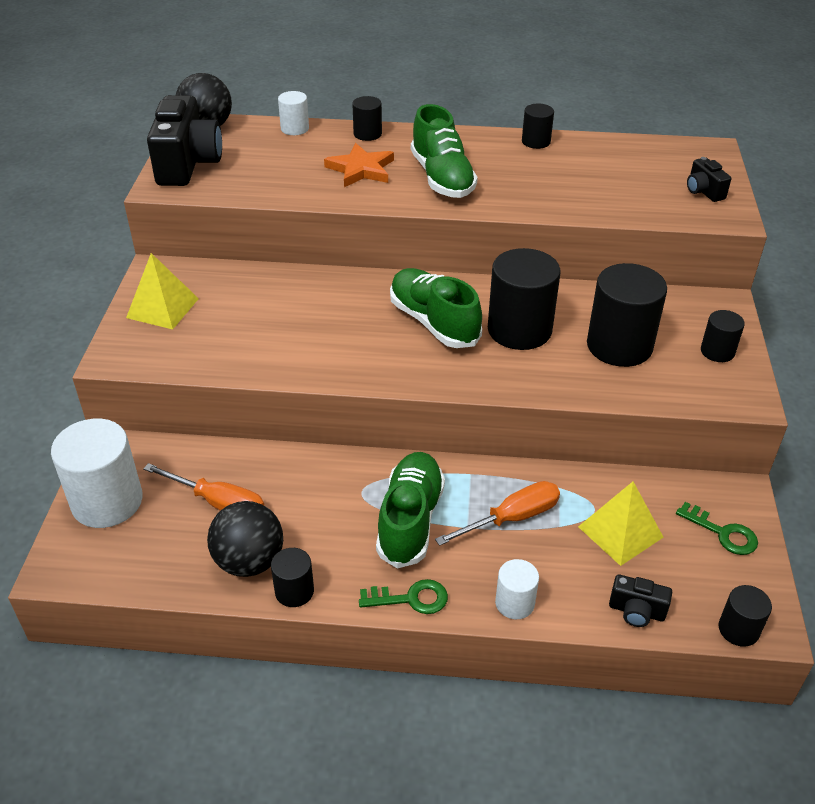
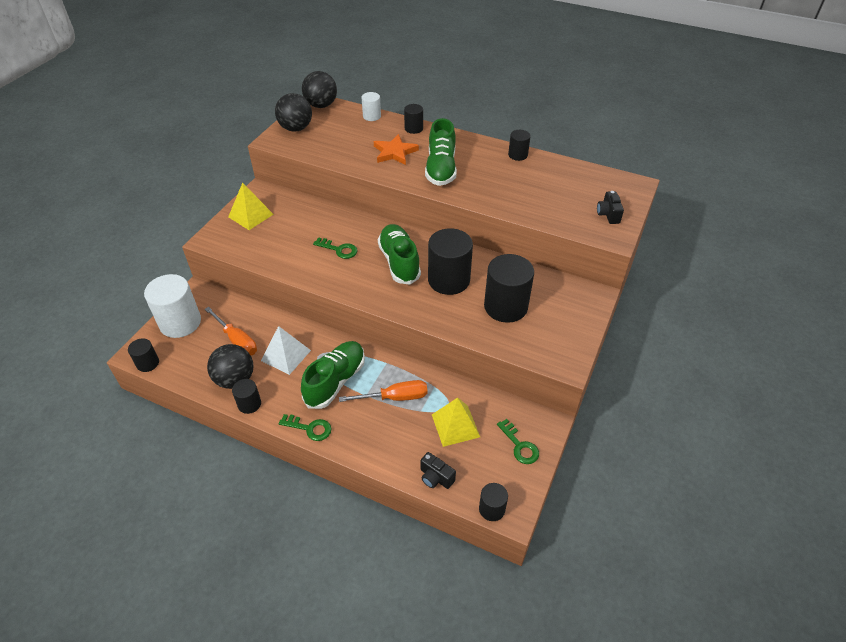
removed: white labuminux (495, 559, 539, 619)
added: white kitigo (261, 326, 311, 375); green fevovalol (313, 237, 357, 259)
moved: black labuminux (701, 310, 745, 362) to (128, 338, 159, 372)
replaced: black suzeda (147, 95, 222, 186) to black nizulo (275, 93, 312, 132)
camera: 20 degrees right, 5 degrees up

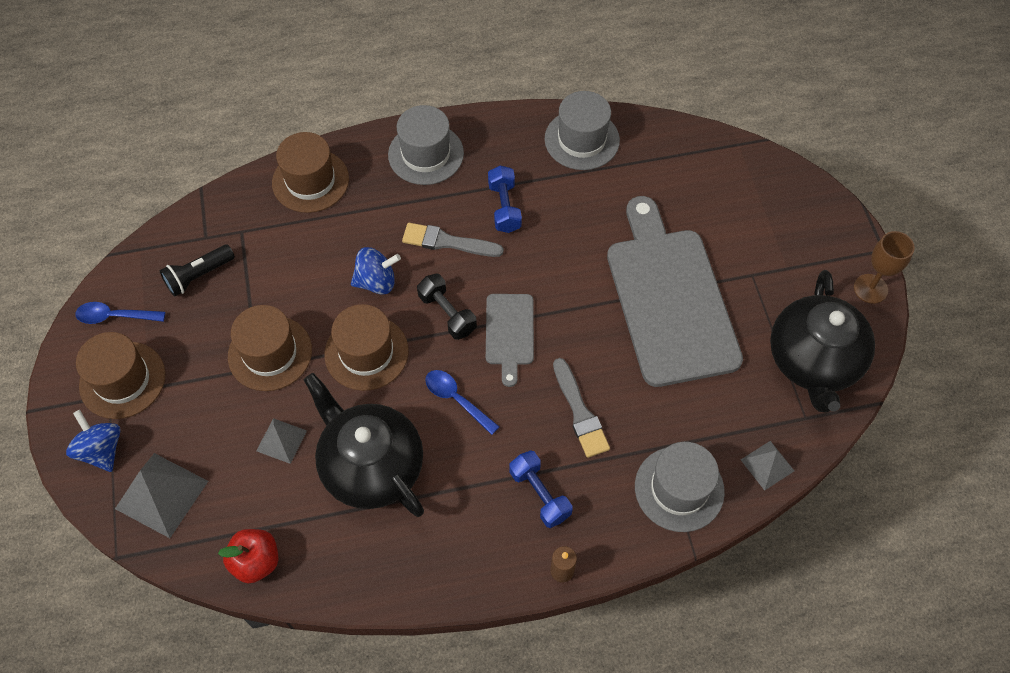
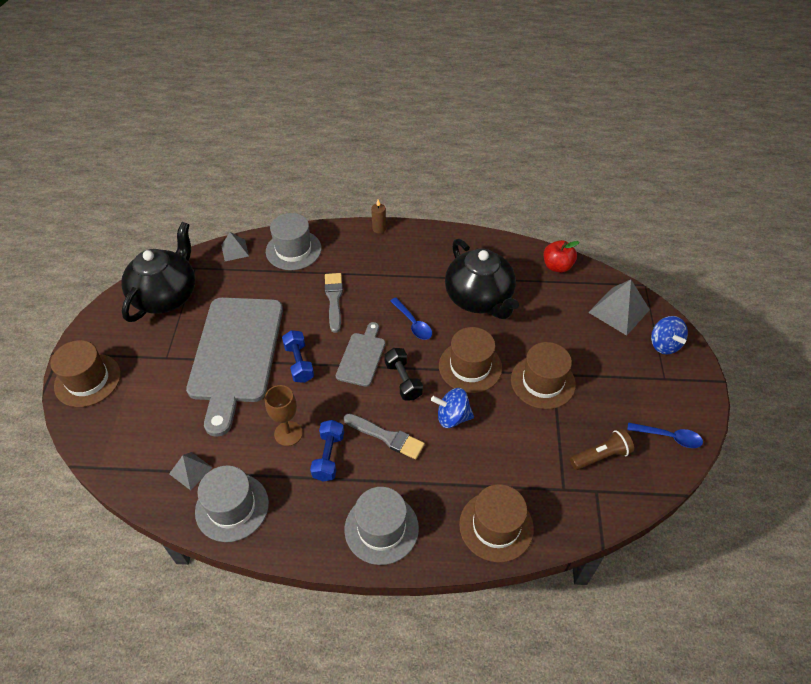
moved: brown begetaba (76, 332, 165, 419) to (50, 340, 121, 407); grey kitigo (256, 418, 307, 464) to (169, 452, 213, 490); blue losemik (509, 450, 572, 528) to (282, 330, 314, 383); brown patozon (854, 231, 915, 304) to (265, 385, 303, 446)
recoloured: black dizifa (160, 245, 235, 297) to brown dizifa (570, 429, 634, 470)
camera: 165 degrees left, 10 degrees down

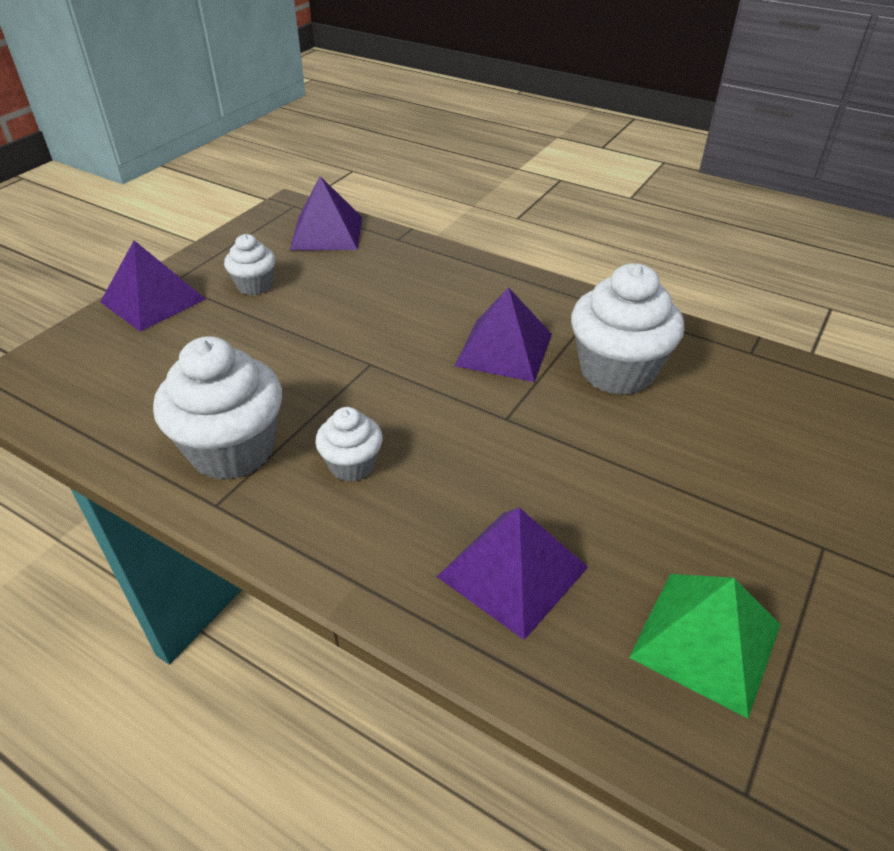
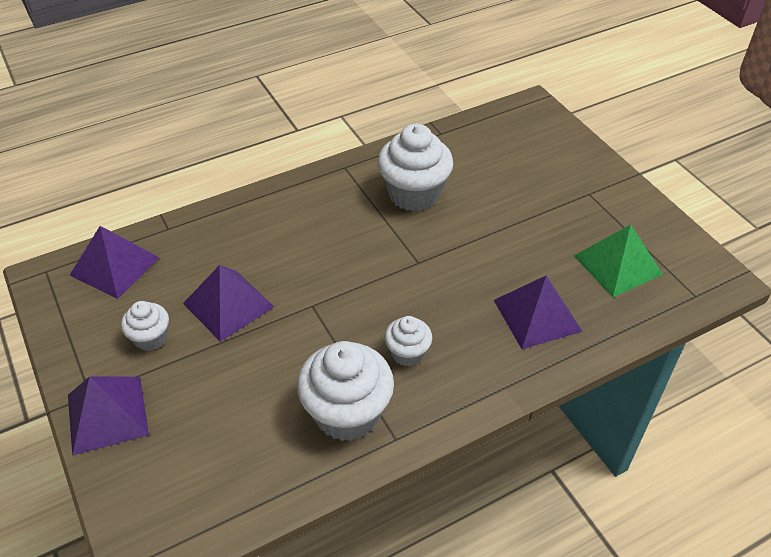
moved: purple kitigo (454, 287, 552, 382) to (183, 265, 274, 342)
camera: 60 degrees left, 5 degrees up

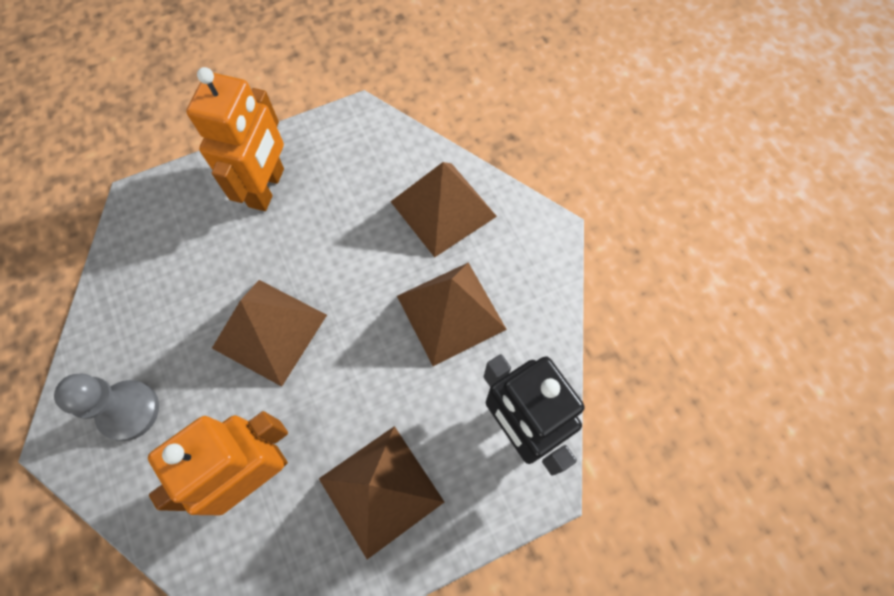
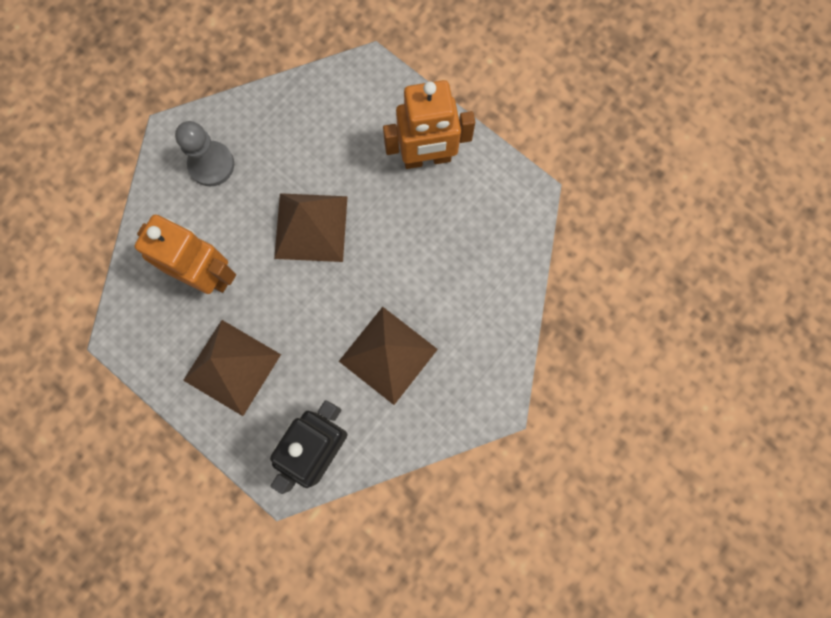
removed: brown kitigo (390, 162, 497, 257)
camera: 65 degrees right, 10 degrees up

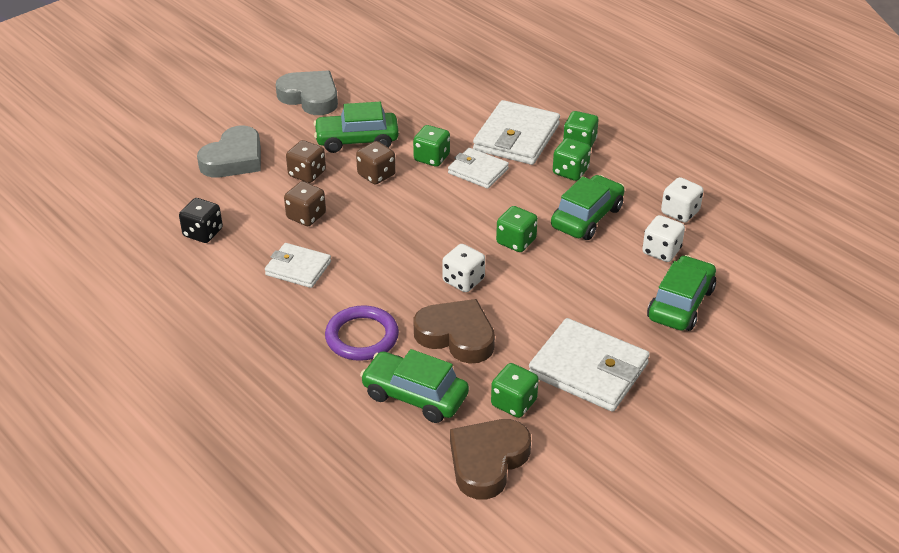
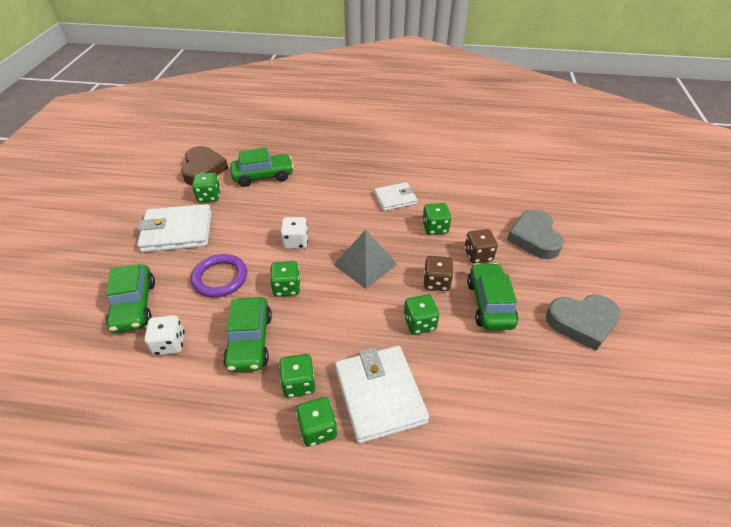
removed: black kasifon (179, 198, 223, 243); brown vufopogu (413, 299, 495, 364); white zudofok (448, 148, 509, 189); white kasifon (661, 177, 703, 223)
added: grey kitigo (334, 230, 397, 289)
moved: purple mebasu (325, 305, 399, 361) to (191, 254, 247, 297)
recoloured: brown kasifon (284, 181, 326, 226) to green kasifon (422, 203, 451, 235)
turned: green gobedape (313, 102, 399, 153) = (467, 263, 518, 330) 45 degrees counterclockwise
camera: 140 degrees right, 5 degrees up

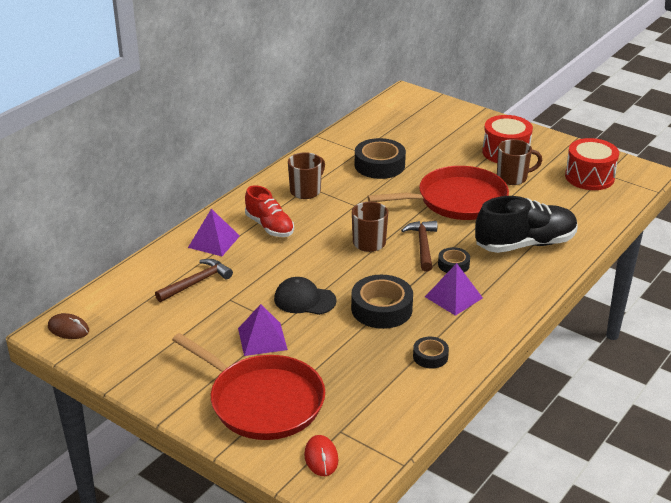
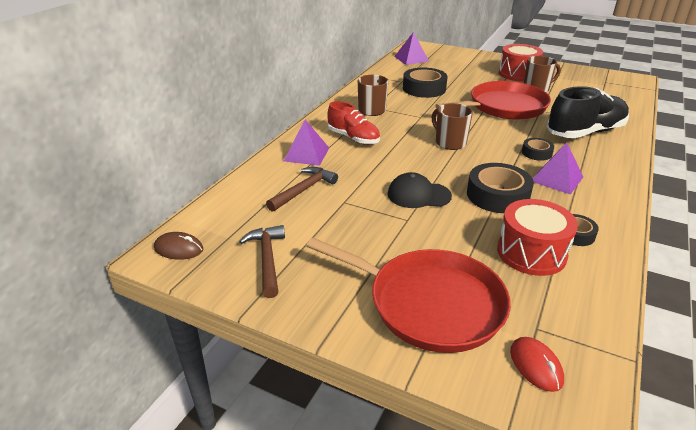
moved: purple kitigo (238, 304, 288, 356) to (394, 32, 429, 65); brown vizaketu (401, 221, 437, 271) to (239, 225, 285, 298); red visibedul (565, 138, 619, 190) to (497, 199, 578, 276)
camera: 10 degrees left, 0 degrees up

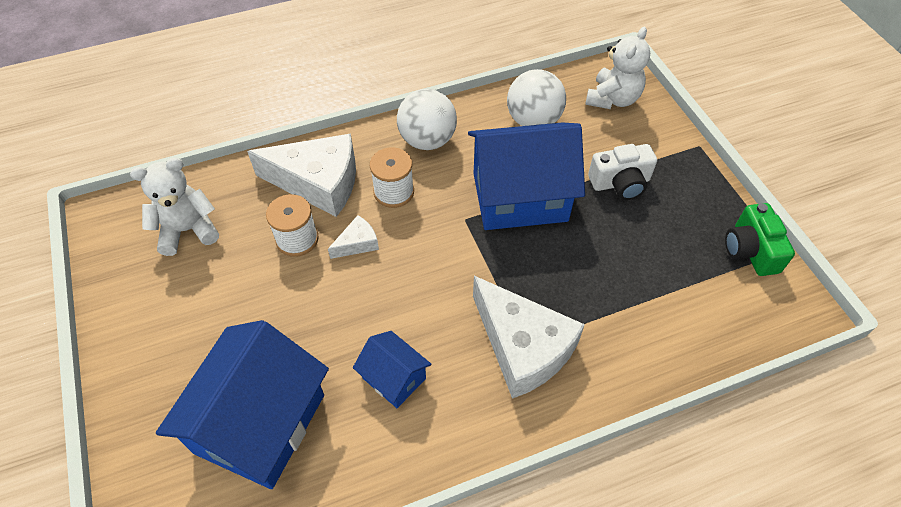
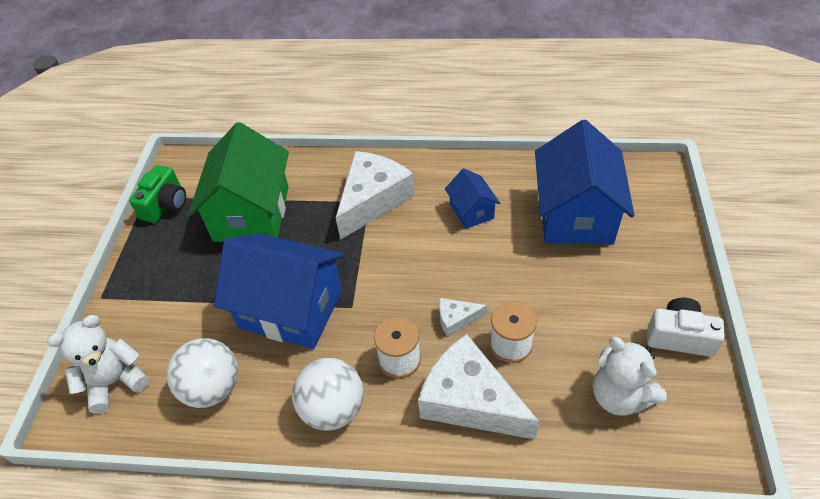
added: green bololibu (188, 122, 289, 242)
moved: white suzeda (588, 144, 657, 200) to (647, 297, 725, 357)
turned: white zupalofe (130, 158, 219, 256) = (593, 337, 667, 416) 45 degrees clockwise; blue bololibu (156, 320, 329, 489) = (535, 120, 634, 244) 45 degrees counterclockwise; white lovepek (473, 276, 585, 399) = (336, 151, 415, 240) 45 degrees clockwise
camera: 150 degrees left, 5 degrees down

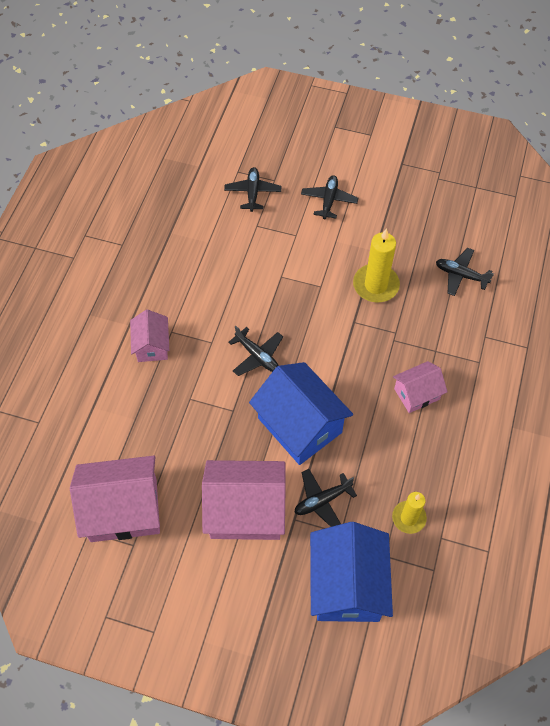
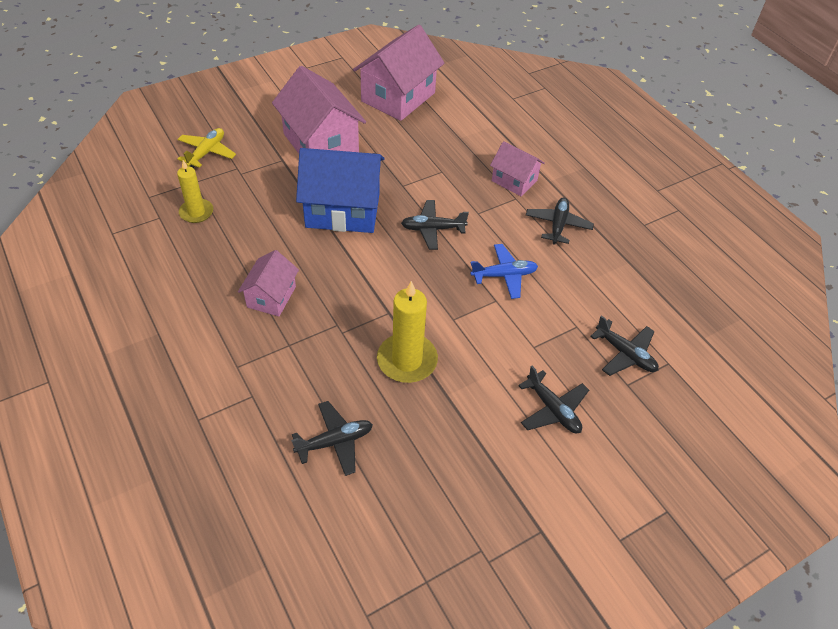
added: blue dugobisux (470, 244, 538, 299)
moved: black dugobisux (294, 469, 357, 527) to (526, 197, 594, 245)
replaced: blue bololibu (310, 522, 393, 622) to yellow dugobisux (177, 128, 236, 168)
turned: pink bololibu (202, 460, 286, 540) = (272, 66, 366, 153) 75 degrees counterclockwise
camera: 130 degrees right, 10 degrees down

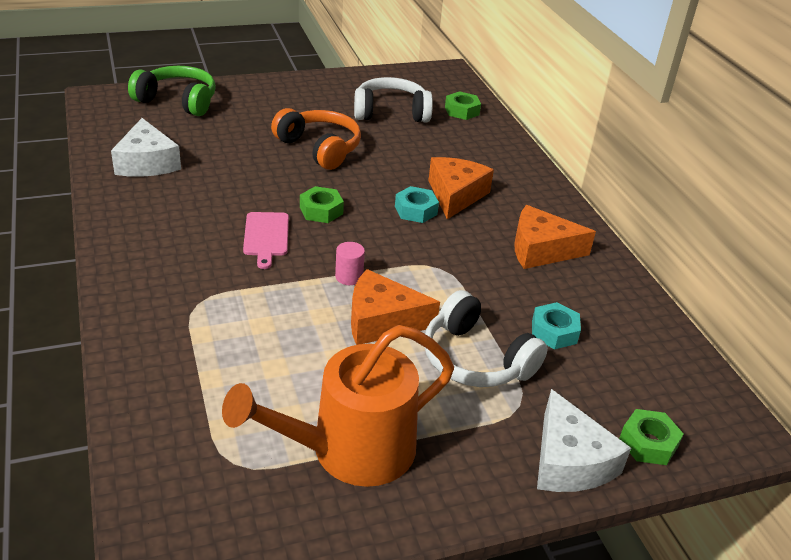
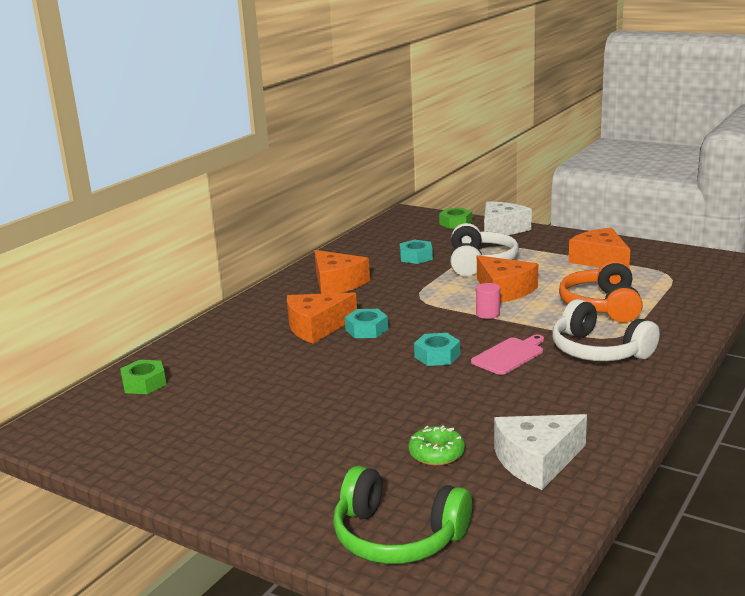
added: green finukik (408, 426, 465, 466)
moved: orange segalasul (271, 108, 361, 170) to (559, 260, 643, 323); white segalasul (354, 77, 433, 122) to (552, 299, 660, 361)
replaced: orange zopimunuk (222, 325, 454, 487) to orange lovepek (569, 228, 630, 268)
recoloured: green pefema (300, 186, 344, 223) to turquoise pefema (414, 333, 460, 366)
turned: white lovepek (111, 118, 181, 177) = (494, 414, 587, 490) 150 degrees counterclockwise; green segalasul (128, 66, 216, 116) = (333, 466, 472, 564) 45 degrees counterclockwise
camera: 125 degrees left, 15 degrees down

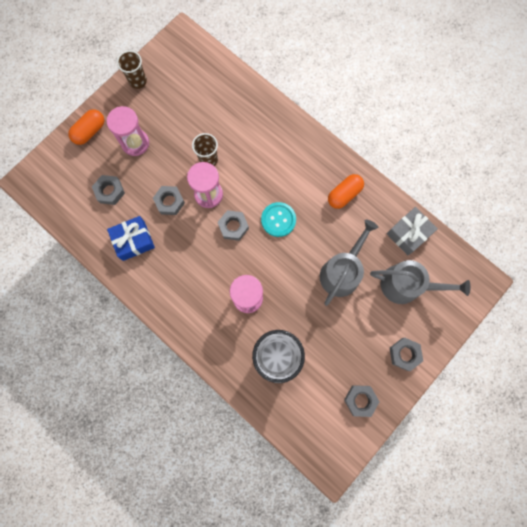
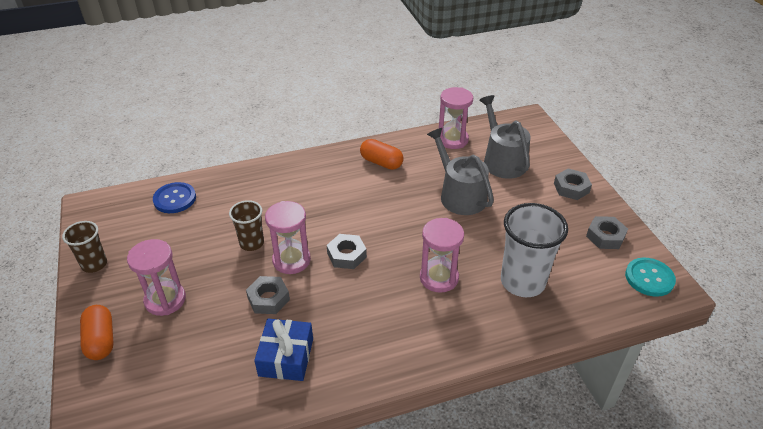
removed: grey pefema (92, 175, 125, 205)
added: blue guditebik (153, 182, 196, 213)
moved: turquoise guditebik (261, 202, 296, 237) to (625, 258, 676, 297)
replaced: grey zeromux (387, 207, 438, 255) to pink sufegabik (439, 87, 473, 149)
turned: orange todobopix (328, 174, 364, 209) = (360, 139, 403, 170) 45 degrees counterclockwise; grey zopimunuk (370, 260, 471, 304) = (479, 95, 531, 179) 60 degrees counterclockwise
camera: 60 degrees left, 35 degrees down

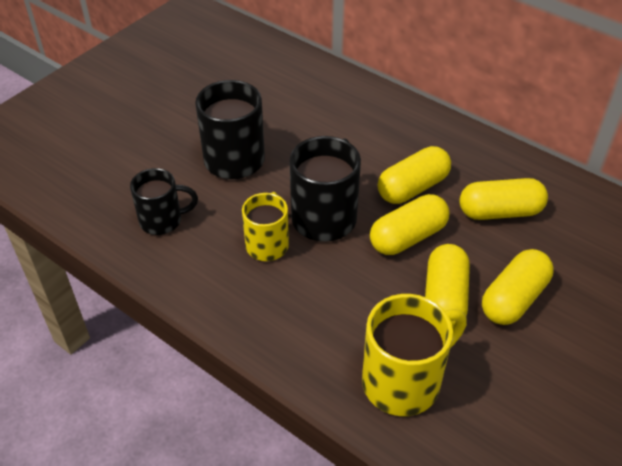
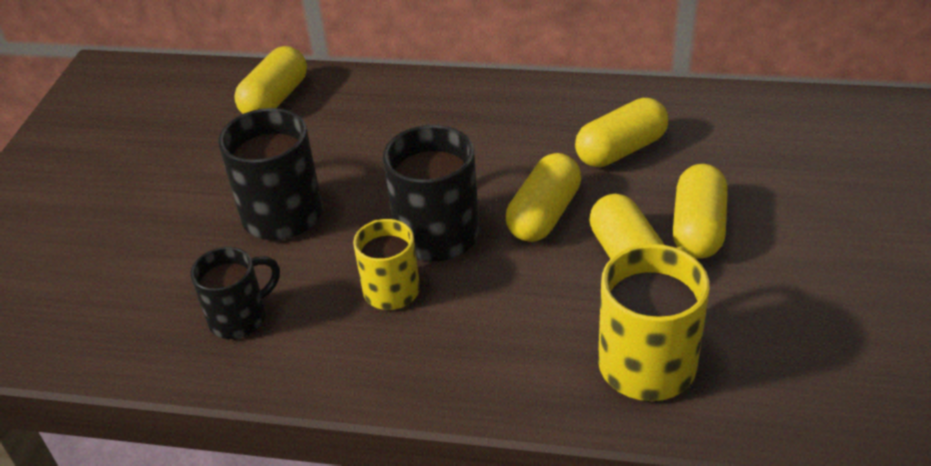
moved: yellow todobopix (378, 146, 451, 204) to (234, 46, 307, 114)
camera: 25 degrees left, 5 degrees down

